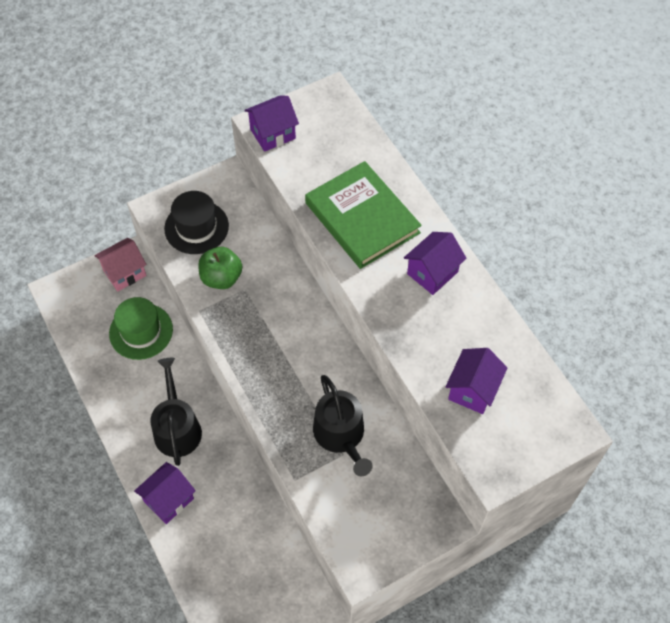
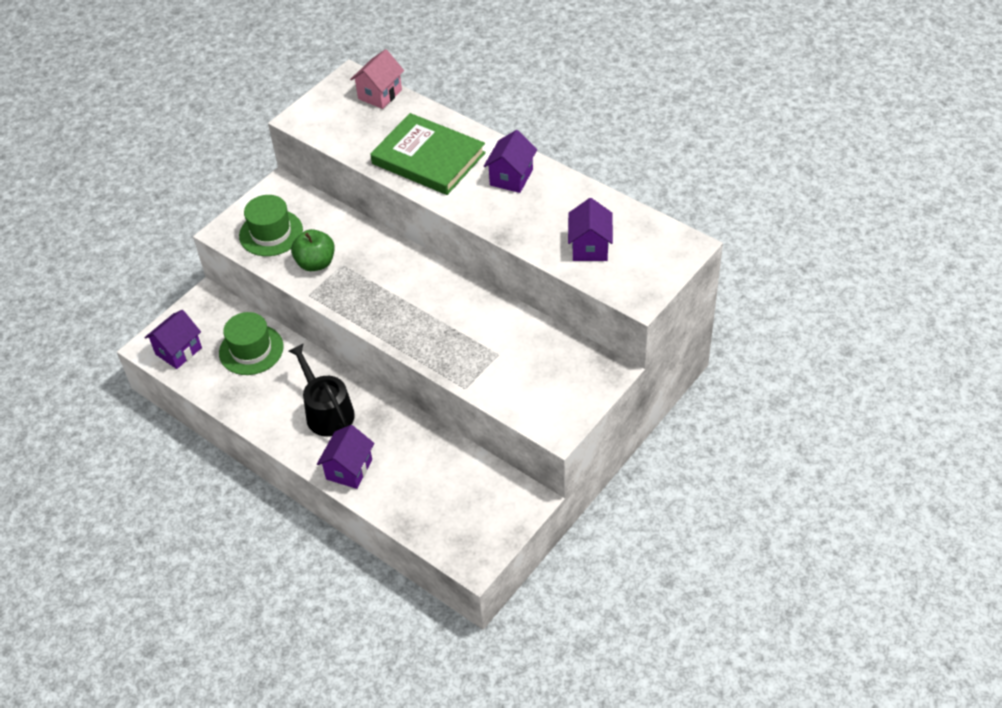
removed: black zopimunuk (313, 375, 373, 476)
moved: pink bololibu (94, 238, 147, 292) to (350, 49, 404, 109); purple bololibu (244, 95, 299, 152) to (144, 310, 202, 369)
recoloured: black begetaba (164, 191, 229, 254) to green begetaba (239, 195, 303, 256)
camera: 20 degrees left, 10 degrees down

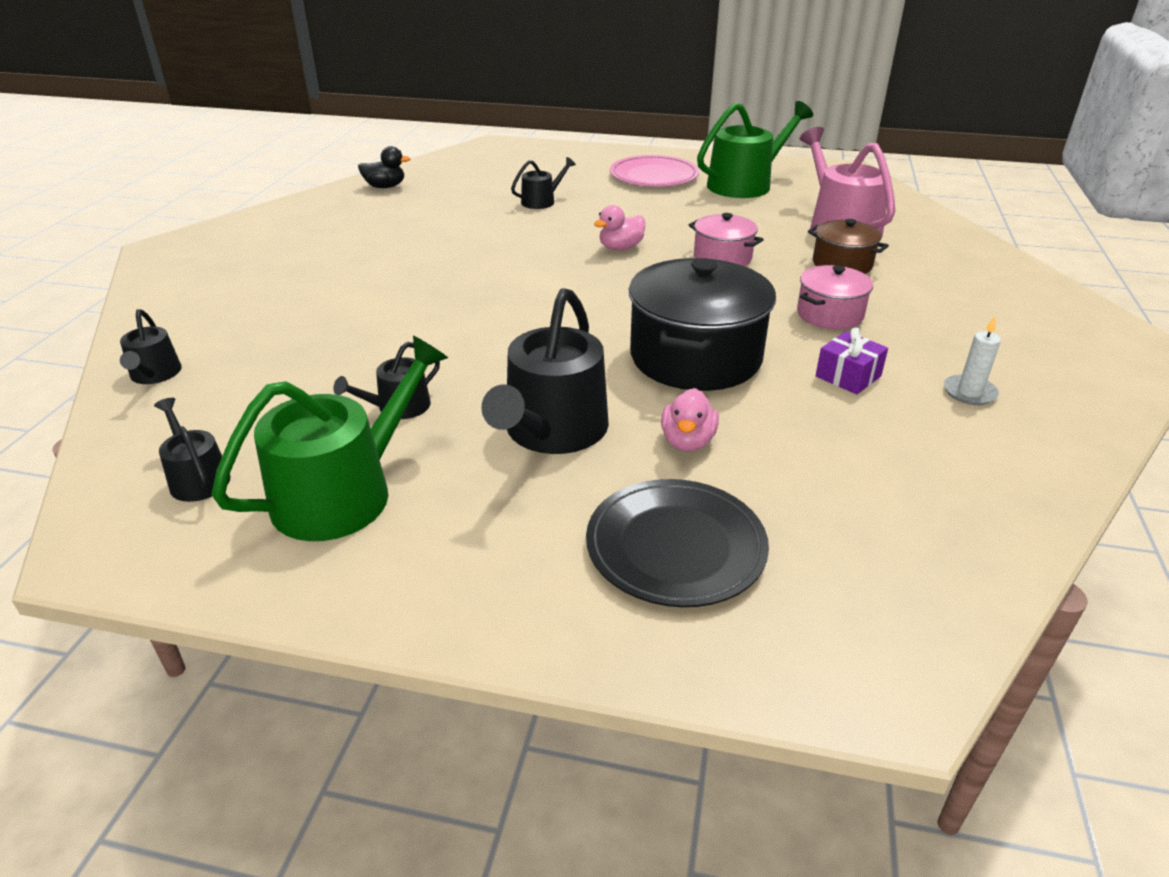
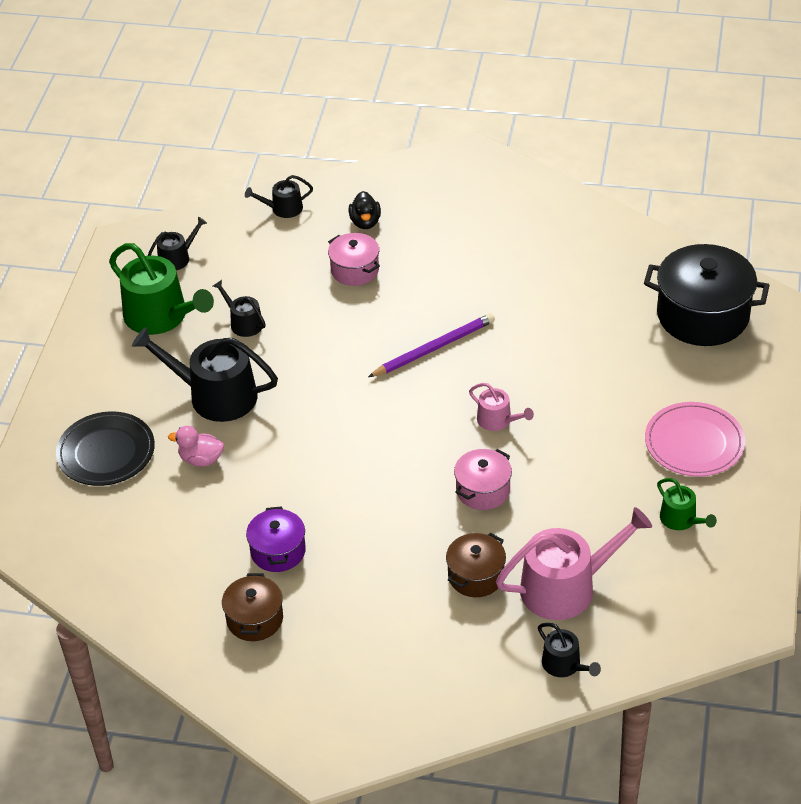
added: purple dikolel (368, 313, 495, 377)
moved: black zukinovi (358, 146, 410, 188) to (349, 191, 381, 229); black zopimunuk (511, 157, 576, 209) to (538, 623, 601, 677); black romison (629, 258, 776, 391) to (644, 244, 770, 346); pink romison (797, 265, 873, 330) to (328, 233, 380, 286)
replaced: pink zukinovi (594, 205, 645, 250) to pink zopimunuk (469, 383, 534, 431); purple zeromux (816, 328, 888, 394) to purple romison (246, 506, 306, 572); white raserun (944, 316, 1001, 405) to brown romison (222, 573, 283, 641)
resized: green zopimunuk (697, 101, 813, 198) = (657, 478, 717, 530) x0.51
camera: 90 degrees right, 10 degrees up

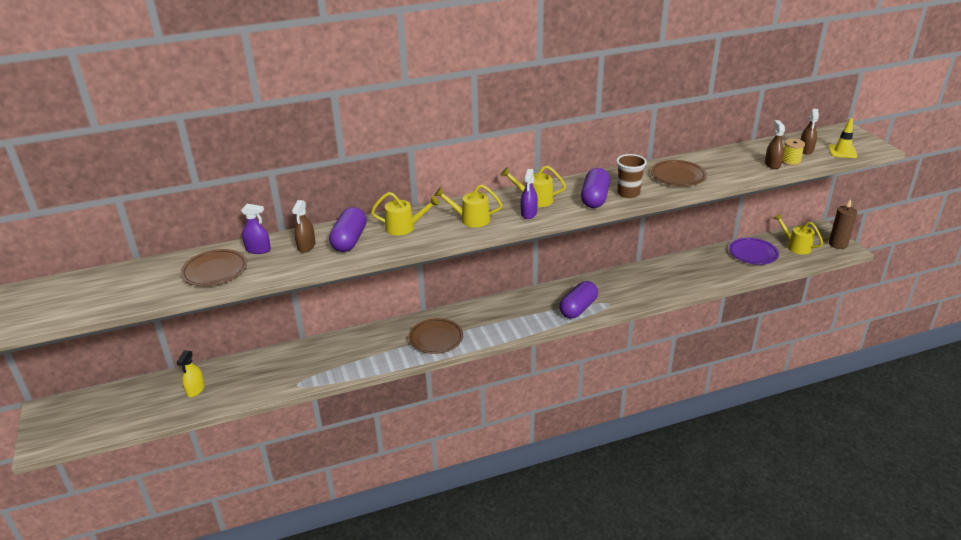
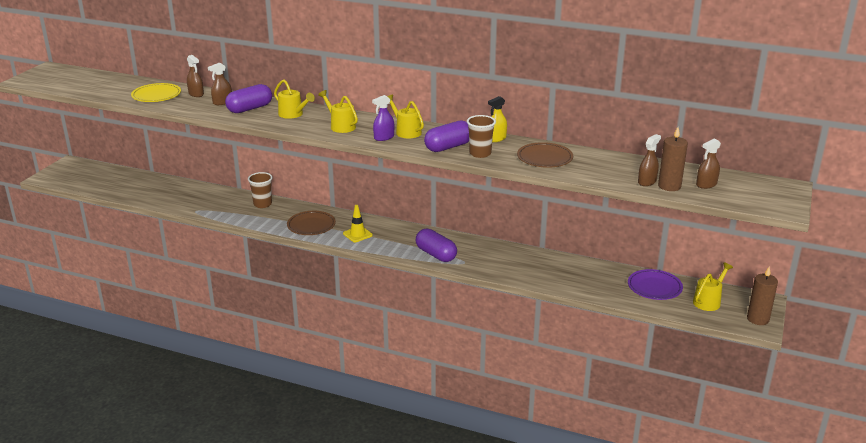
added: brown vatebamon (248, 172, 273, 208)
moved: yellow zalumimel (177, 350, 205, 397) to (488, 96, 507, 142); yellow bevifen (828, 118, 857, 158) to (343, 205, 373, 242)
replaced: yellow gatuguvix (782, 139, 805, 166) to brown raserun (658, 127, 688, 191)
recoloured: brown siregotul (181, 249, 247, 286) to yellow siregotul (131, 83, 181, 102); purple zalumimel (241, 204, 271, 254) to brown zalumimel (187, 55, 204, 97)
turned: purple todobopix (559, 281, 598, 318) = (415, 229, 457, 262) 60 degrees clockwise; yellow zopimunuk (773, 214, 823, 255) = (693, 263, 733, 311) 45 degrees clockwise
camera: 40 degrees right, 5 degrees down

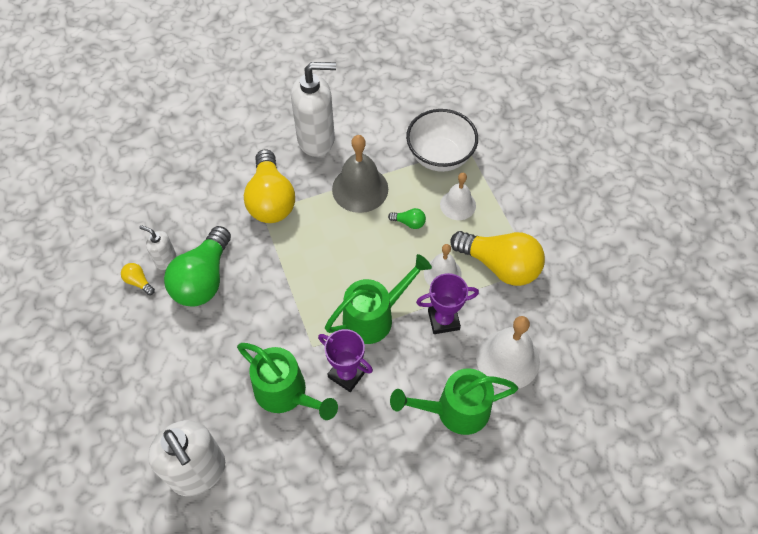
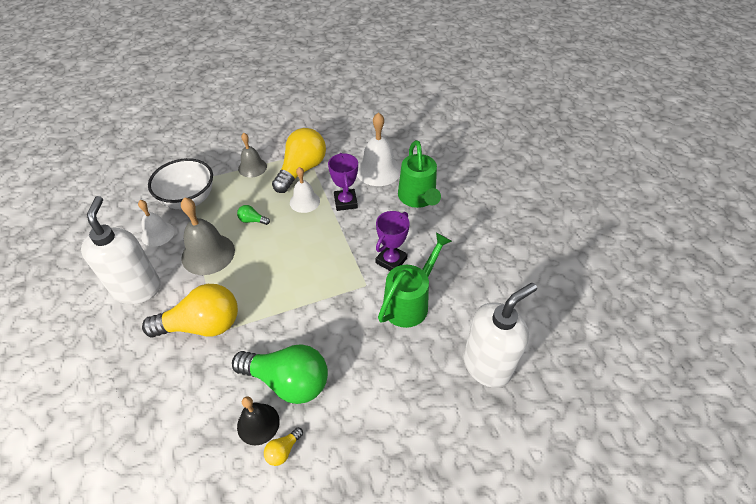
removed: green zopimunuk (325, 254, 432, 344)
added: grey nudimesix (238, 133, 267, 178)
moved: white nudimesix (440, 173, 476, 220) to (138, 200, 174, 247)
replaced: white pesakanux (139, 225, 177, 270) to black nudimesix (237, 396, 280, 446)
turned: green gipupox (388, 208, 426, 229) = (237, 205, 270, 225) 90 degrees counterclockwise
camera: 90 degrees left, 10 degrees down

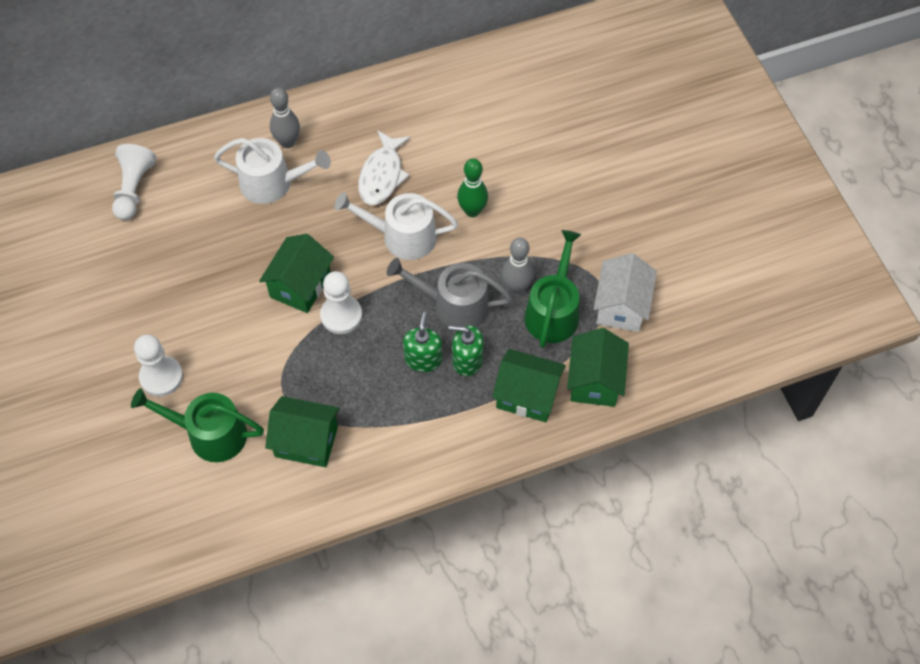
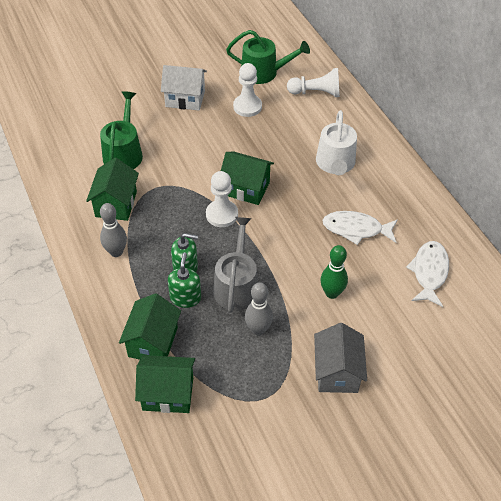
removed: white zopimunuk (335, 192, 458, 260)
added: grey bololibu (314, 323, 367, 393); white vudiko (406, 241, 449, 307)
moved: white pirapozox (134, 334, 183, 397) to (233, 63, 262, 117); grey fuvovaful (270, 88, 300, 148) to (100, 203, 127, 257); green zopimunuk (524, 230, 581, 348) to (226, 30, 310, 84); white bololibu (593, 253, 657, 332) to (161, 65, 207, 111)
camera: 85 degrees right, 10 degrees down

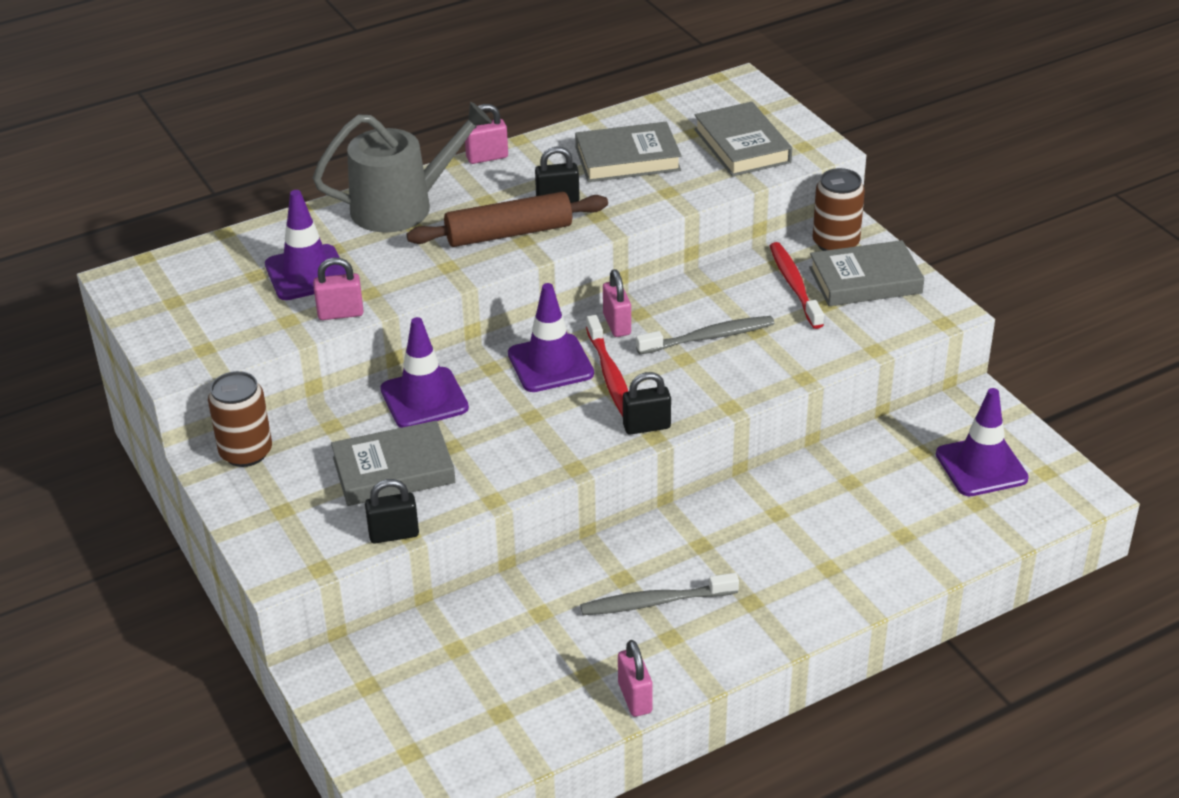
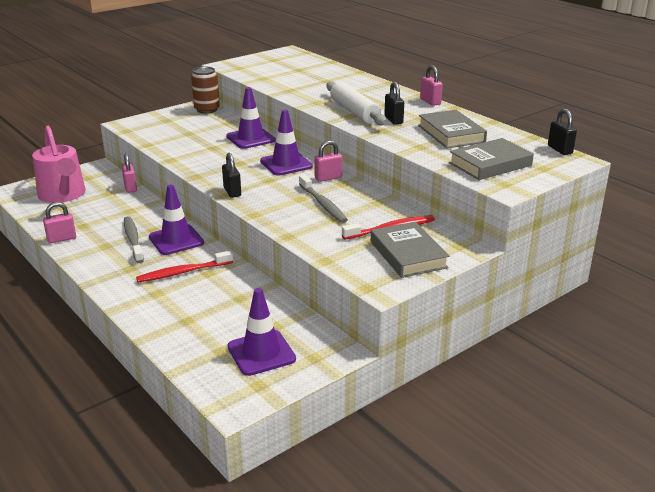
removed: grey zopimunuk (313, 102, 492, 233); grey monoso (331, 421, 455, 506); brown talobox (813, 168, 865, 251)
added: pink zopimunuk (32, 126, 86, 203)
moved: purple bevifen (265, 190, 346, 300) to (149, 185, 204, 255); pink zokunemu (313, 257, 364, 320) to (122, 153, 137, 193); black zokunemu (365, 479, 419, 543) to (548, 109, 577, 155); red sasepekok (586, 315, 628, 417) to (136, 251, 233, 282)
recoloured: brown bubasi (407, 192, 608, 247) to white bubasi (327, 81, 387, 125)
camera: 80 degrees right, 10 degrees down

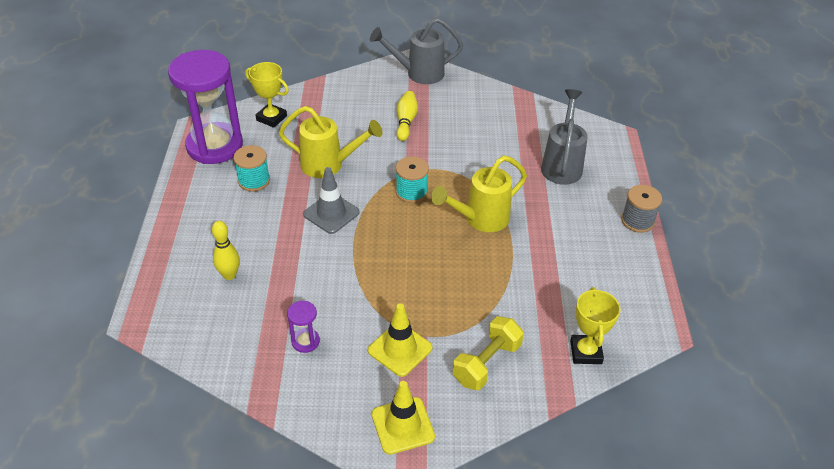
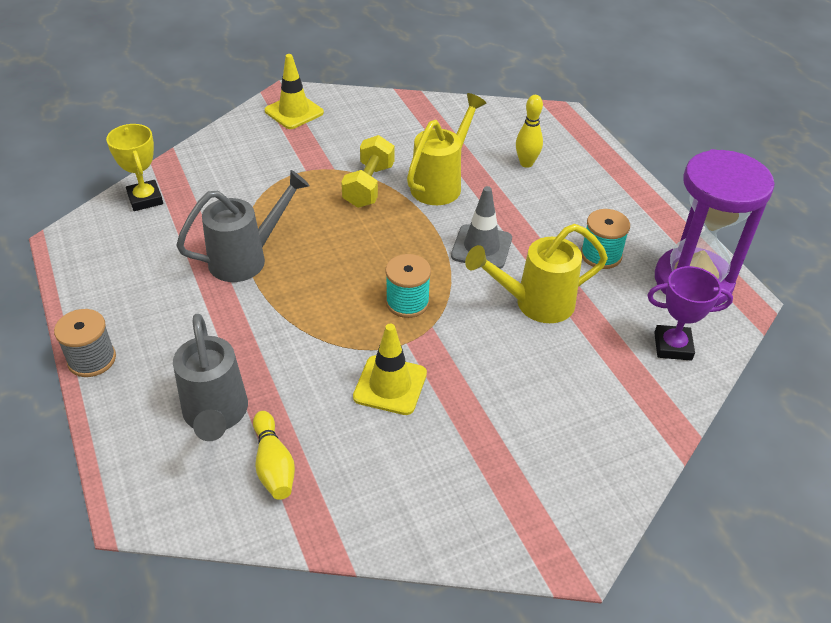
removed: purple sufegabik (287, 301, 320, 353)
moved: yellow bevifen (368, 303, 432, 377) to (353, 324, 427, 415); grey zopimunuk (370, 18, 463, 84) to (176, 170, 310, 282); yellow fuvovaful (397, 91, 418, 141) to (253, 411, 295, 500); yellow zopimunuk (431, 156, 527, 232) to (407, 93, 486, 205); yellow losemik (453, 316, 524, 390) to (341, 135, 394, 208)
recoloured: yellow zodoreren (245, 62, 289, 128) to purple zodoreren (647, 266, 733, 361)
camera: 155 degrees right, 0 degrees up

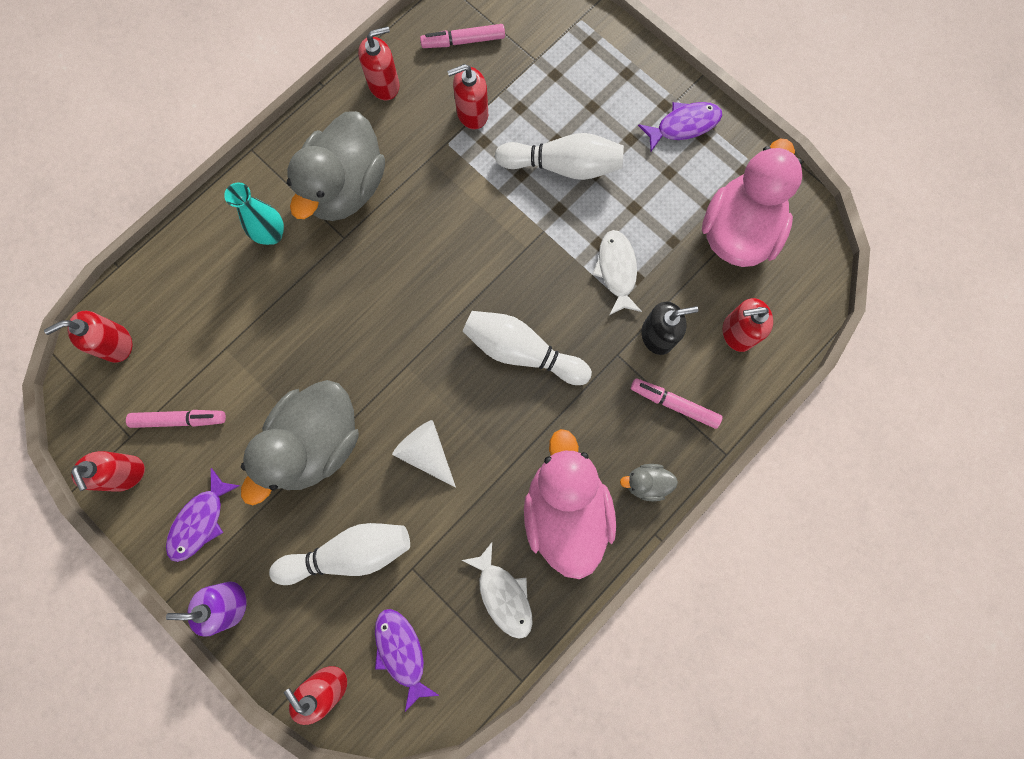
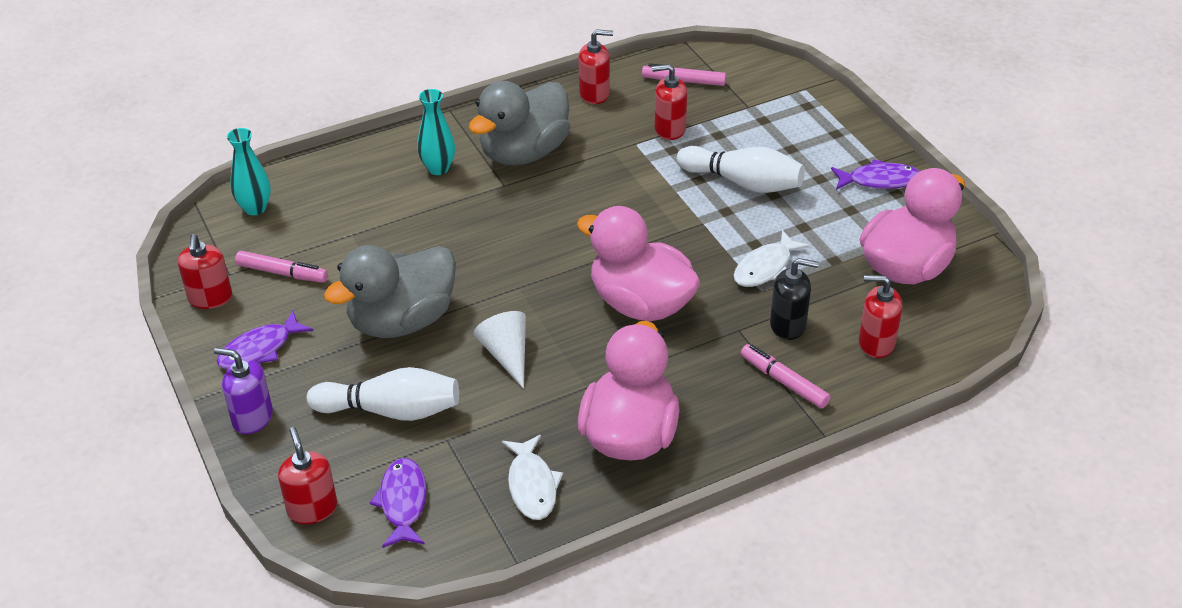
removed: grey zukinovi (620, 464, 678, 501)
replaced: red pesakanux (44, 311, 132, 363) to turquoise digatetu (227, 128, 271, 215); white fuvovaful (463, 311, 592, 385) to pink zukinovi (577, 206, 700, 322)
turned: white vudiko (592, 230, 642, 315) = (734, 230, 810, 287) 150 degrees counterclockwise
camera: 20 degrees right, 35 degrees down

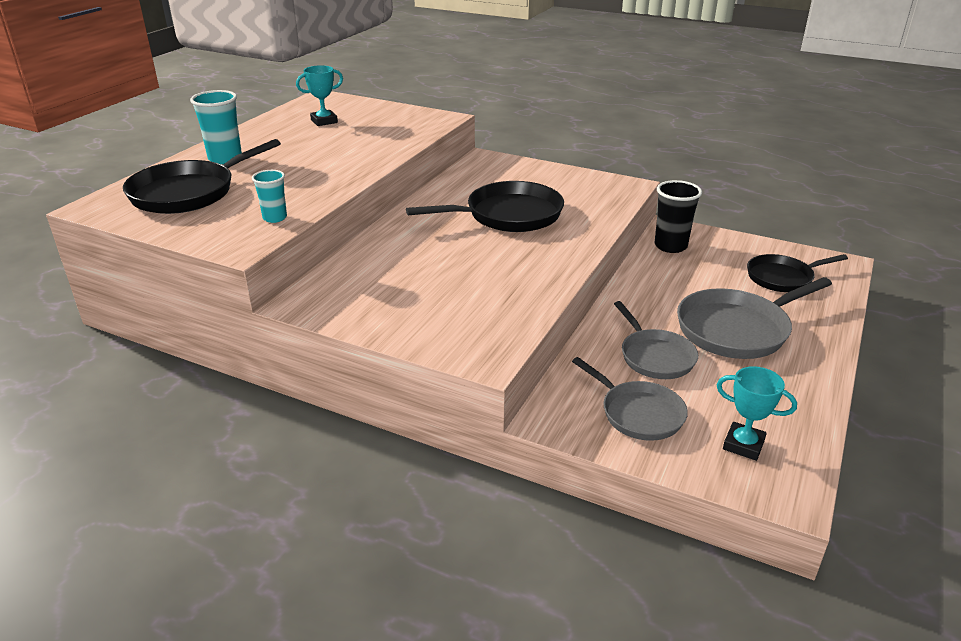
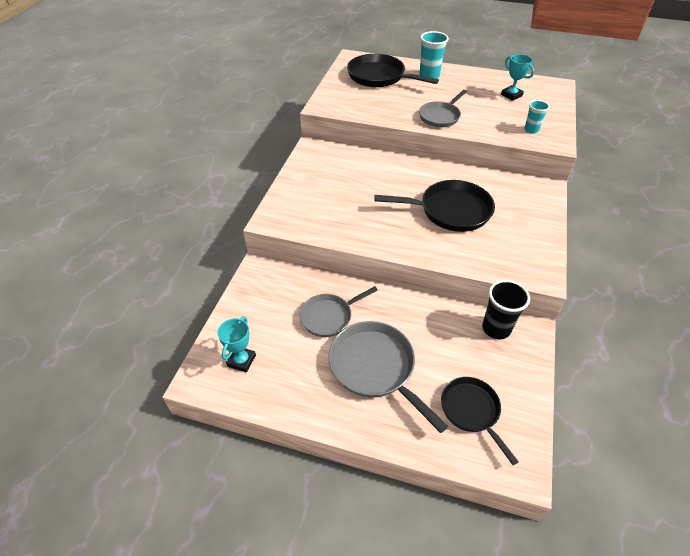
moved: turquoise vatebamon (252, 170, 287, 223) to (524, 100, 550, 134); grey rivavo (572, 357, 688, 441) to (419, 90, 467, 127)
turned: black rivavo (406, 181, 564, 232) = (374, 180, 495, 232) 60 degrees counterclockwise
camera: 80 degrees right, 15 degrees up

